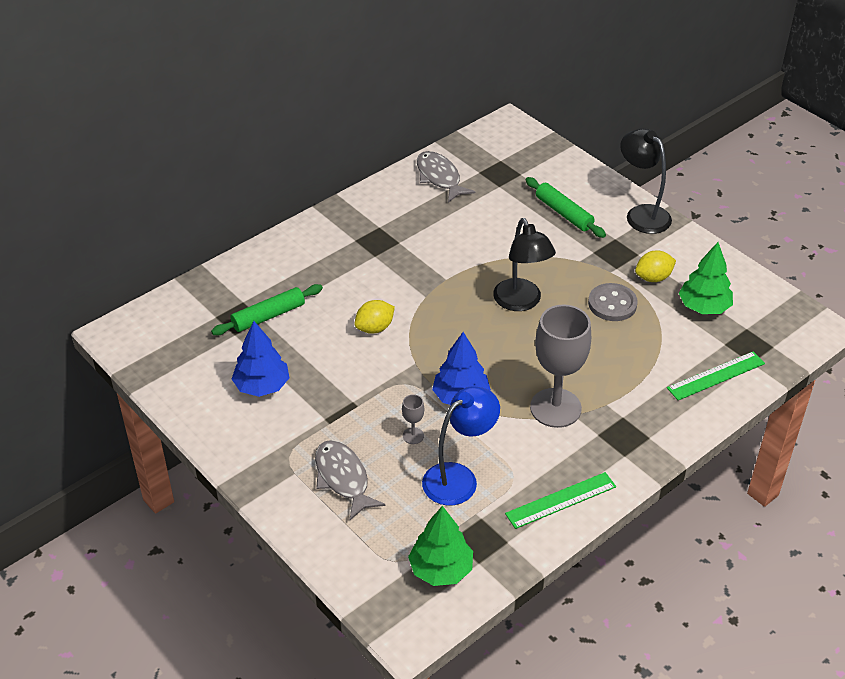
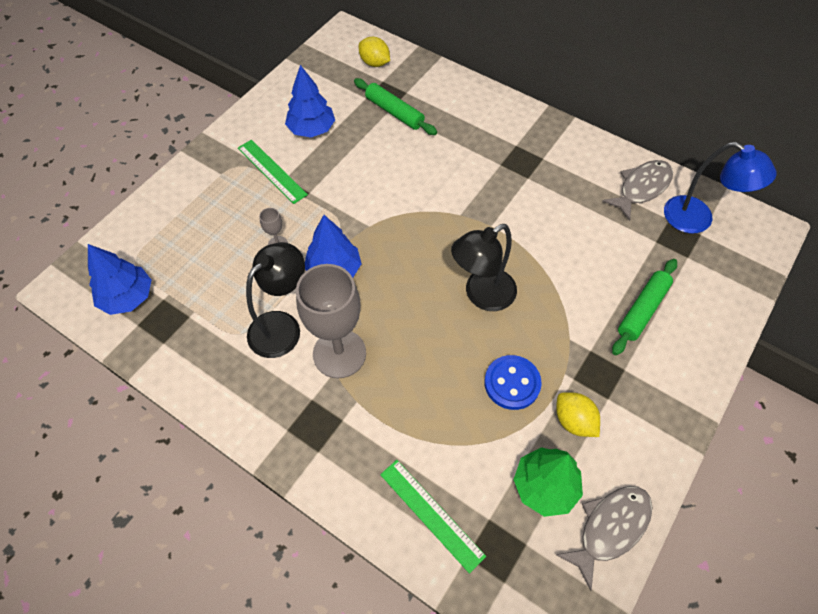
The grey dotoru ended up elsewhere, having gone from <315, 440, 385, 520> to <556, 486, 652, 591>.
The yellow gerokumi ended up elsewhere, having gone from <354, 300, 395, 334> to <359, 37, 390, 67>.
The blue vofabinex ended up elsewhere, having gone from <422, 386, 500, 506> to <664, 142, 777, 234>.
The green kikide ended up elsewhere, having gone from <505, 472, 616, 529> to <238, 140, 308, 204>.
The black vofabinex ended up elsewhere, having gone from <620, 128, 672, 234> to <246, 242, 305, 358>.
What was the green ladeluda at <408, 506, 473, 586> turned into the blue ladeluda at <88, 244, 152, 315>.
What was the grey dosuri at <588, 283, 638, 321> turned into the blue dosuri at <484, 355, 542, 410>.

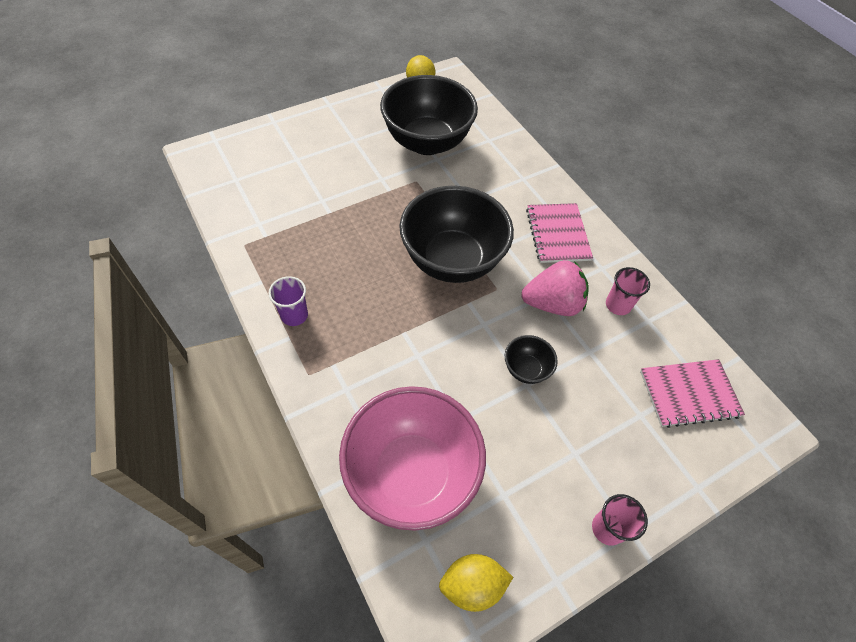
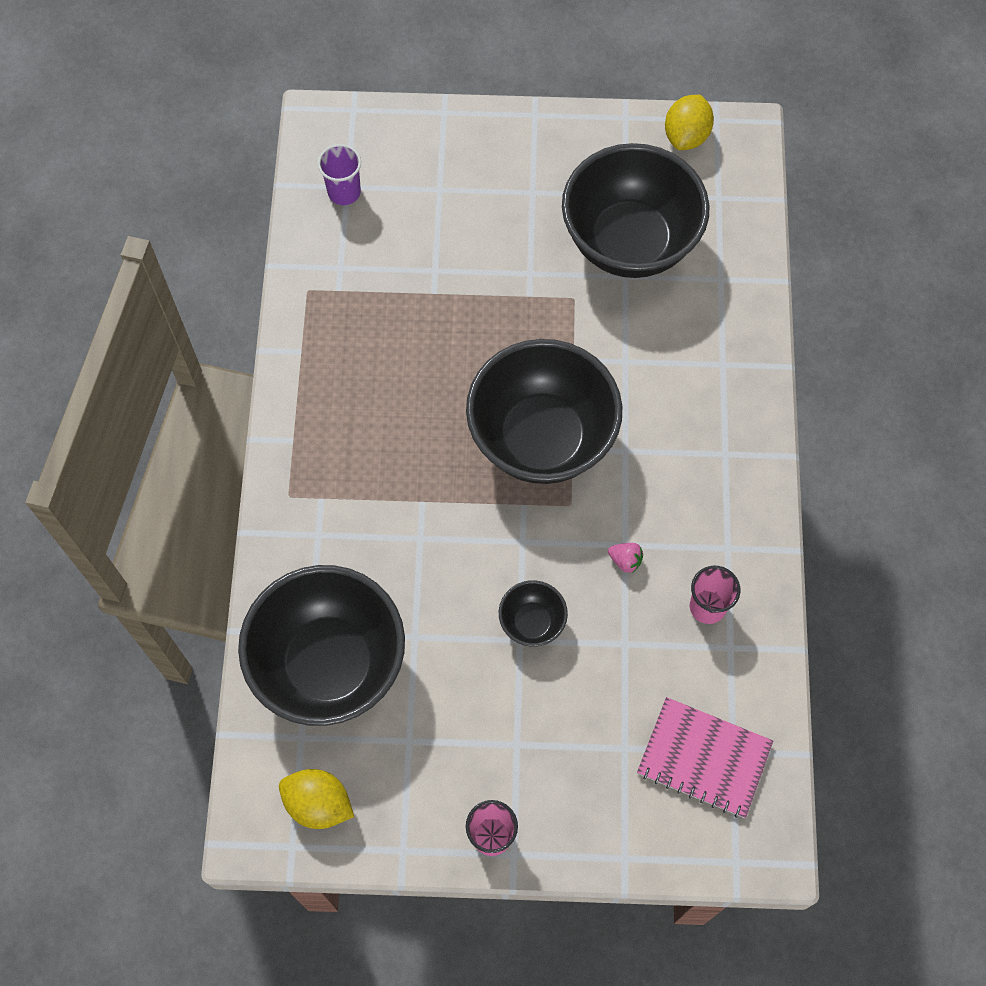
The second view lost the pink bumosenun at <526, 203, 593, 263>.
The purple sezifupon ended up elsewhere, having gone from <269, 276, 308, 326> to <318, 144, 361, 205>.
What was the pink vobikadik at <339, 386, 486, 531> turned into the black vobikadik at <238, 565, 405, 726>.
The size of the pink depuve at <521, 260, 589, 316> changed by a factor of 0.40.

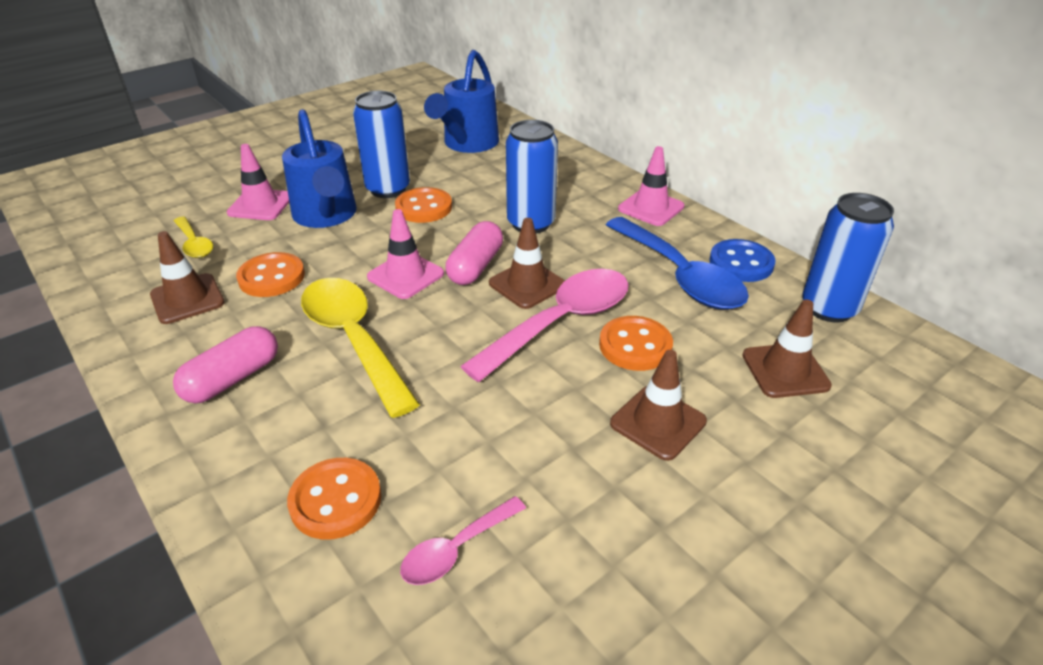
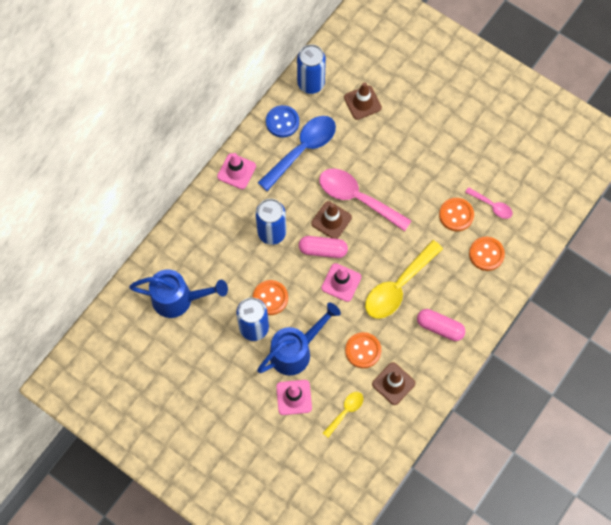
The second view lost the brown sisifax at <610, 350, 707, 461>.
The orange dosuri ended up elsewhere, having gone from <599, 316, 673, 371> to <439, 198, 474, 231>.

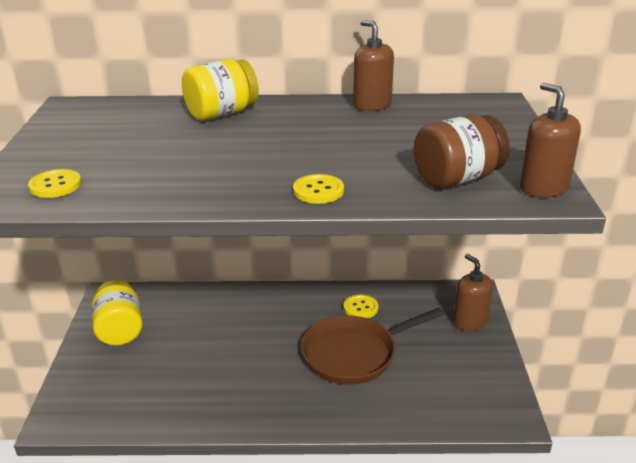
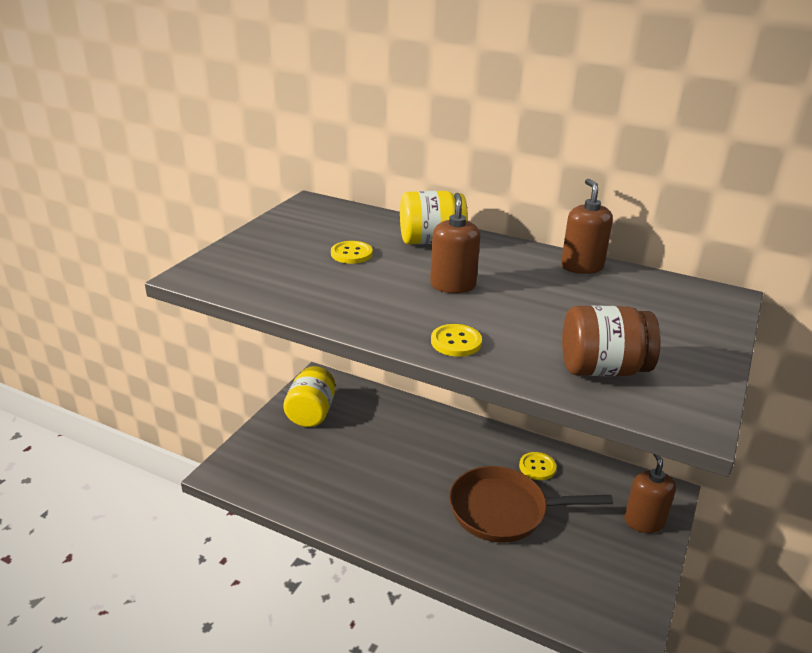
The yellow dosuri ended up elsewhere, having gone from <28, 169, 81, 198> to <331, 241, 373, 264>.
The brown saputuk ended up elsewhere, having gone from <520, 83, 581, 197> to <430, 193, 481, 293>.

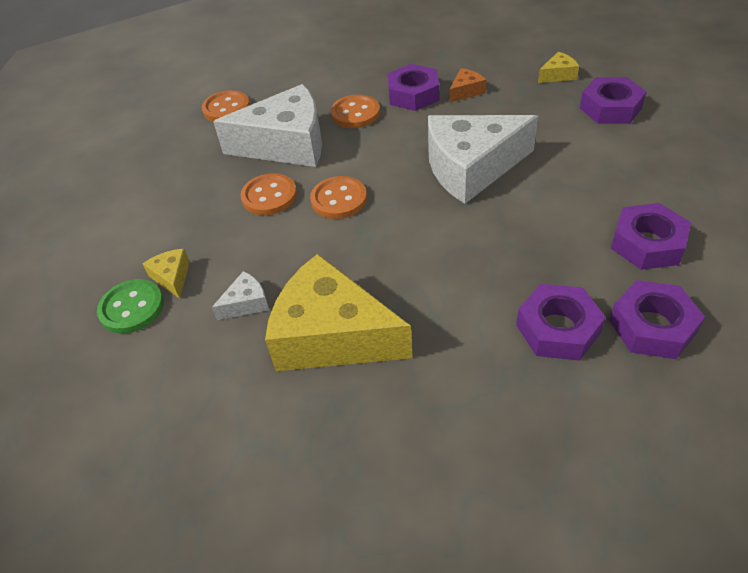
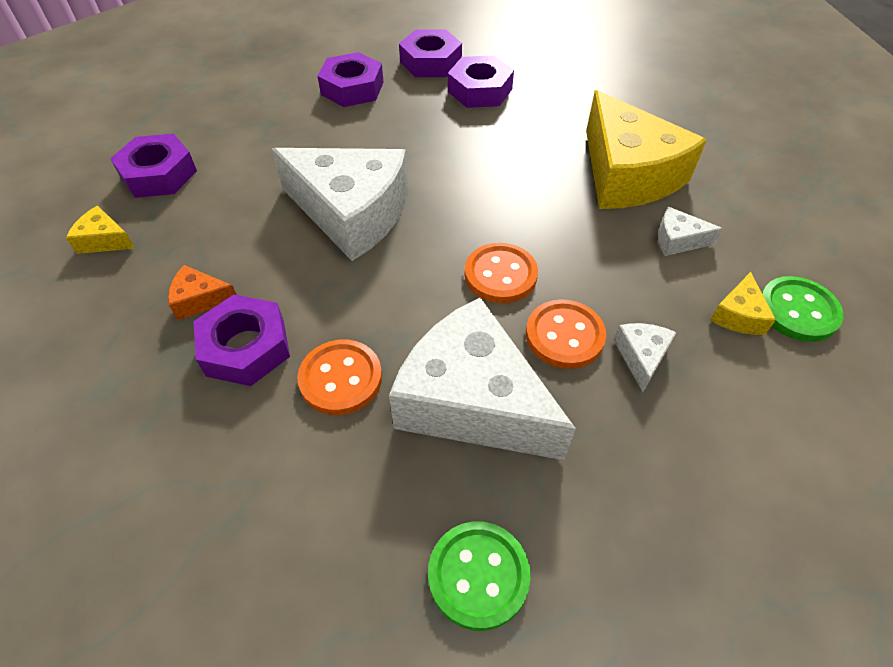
The second view gained the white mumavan at <614, 323, 677, 392>.
What was the orange dosuri at <202, 90, 250, 122> turned into the green dosuri at <428, 522, 531, 631>.

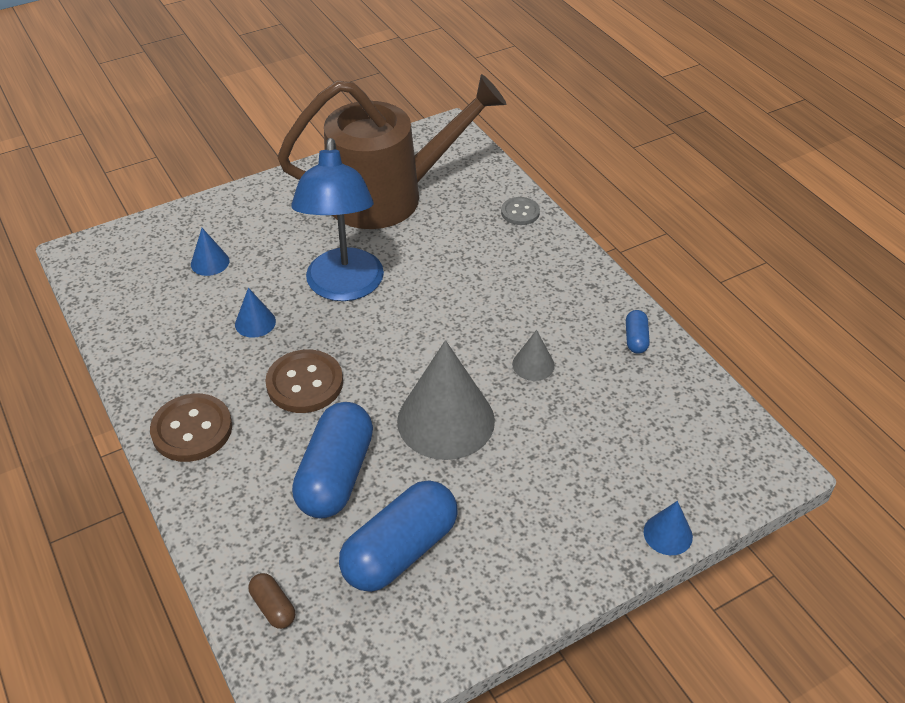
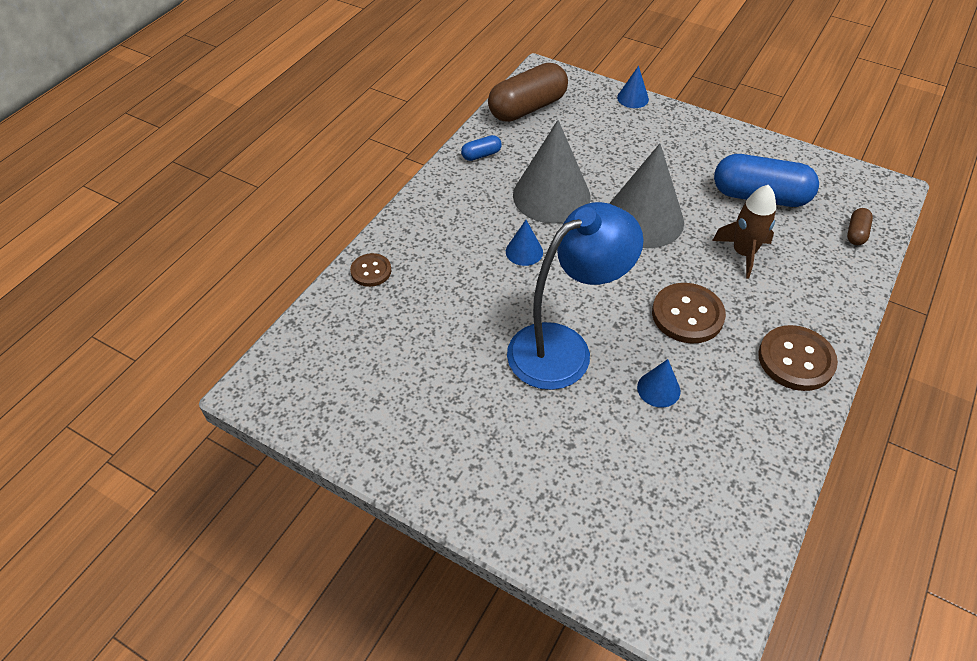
The second view lost the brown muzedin at <277, 74, 506, 229>.
The second view gained the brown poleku at <488, 63, 568, 122>.
The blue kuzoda ended up elsewhere, having gone from <191, 228, 230, 276> to <506, 220, 543, 266>.
Where the blue poleku stood at <292, 402, 373, 518>, the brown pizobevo came to stand at <712, 185, 776, 278>.
What was the grey dosuri at <501, 197, 540, 225> turned into the brown dosuri at <350, 253, 391, 287>.
The size of the grey kuzoda at <512, 330, 555, 381> changed by a factor of 2.20.

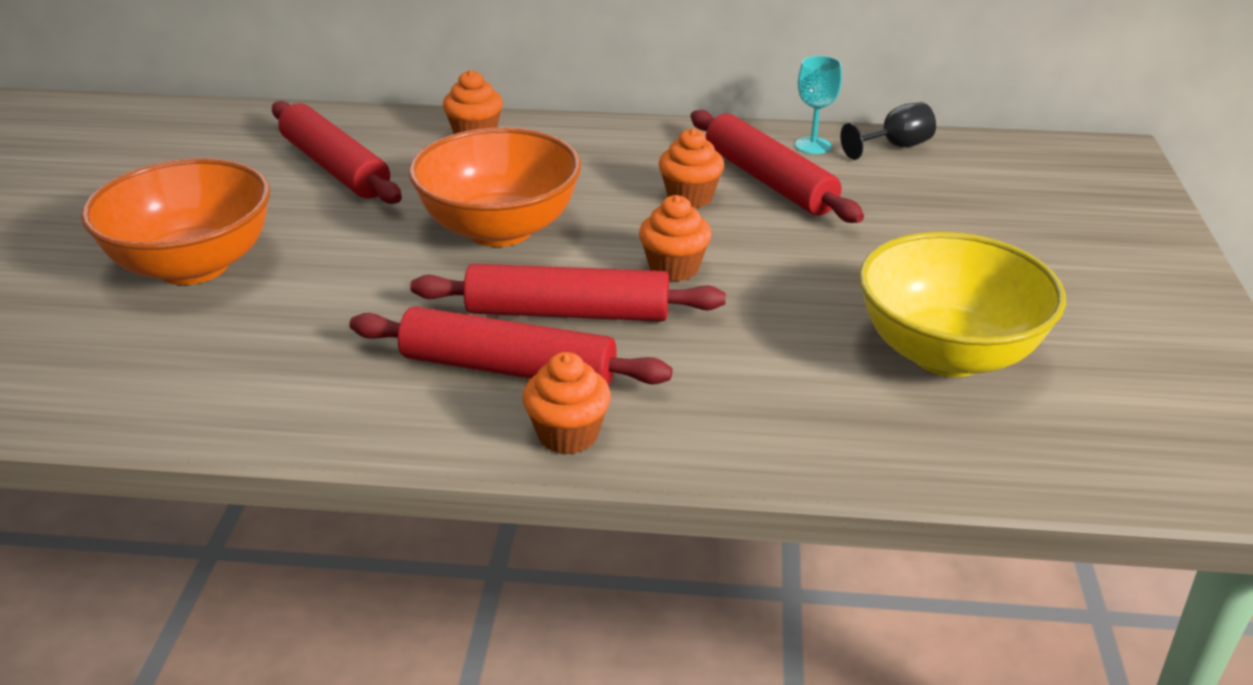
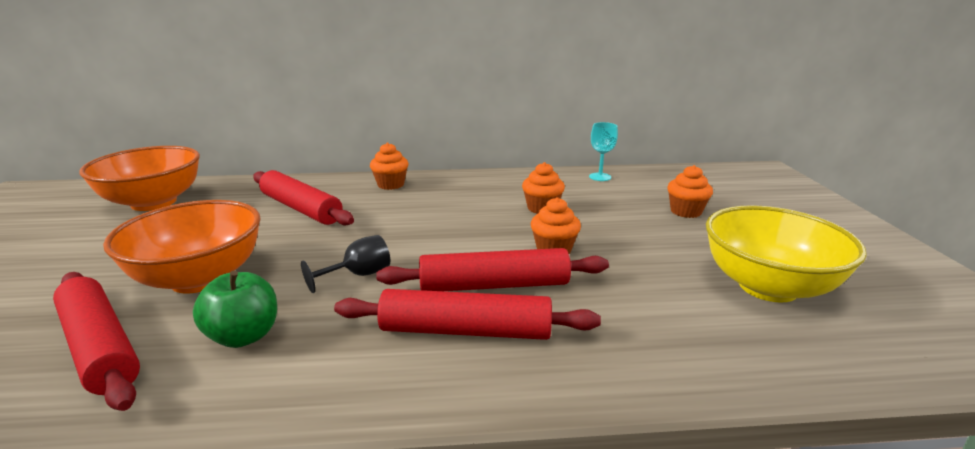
The second view gained the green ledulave at <193, 271, 277, 348>.
The orange vobikadik ended up elsewhere, having gone from <409, 127, 581, 247> to <79, 146, 200, 211>.
The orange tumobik ended up elsewhere, having gone from <522, 352, 611, 454> to <667, 165, 713, 218>.
The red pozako ended up elsewhere, having gone from <690, 110, 864, 223> to <53, 272, 140, 411>.
The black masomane ended up elsewhere, having gone from <840, 102, 936, 160> to <301, 235, 390, 293>.

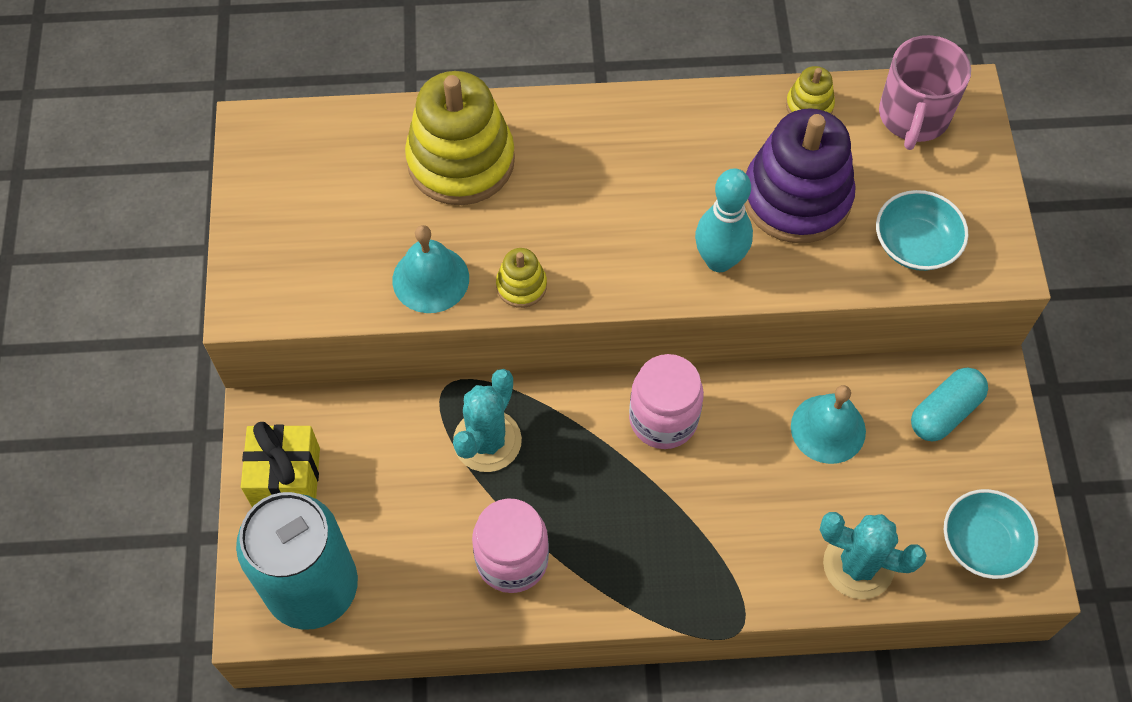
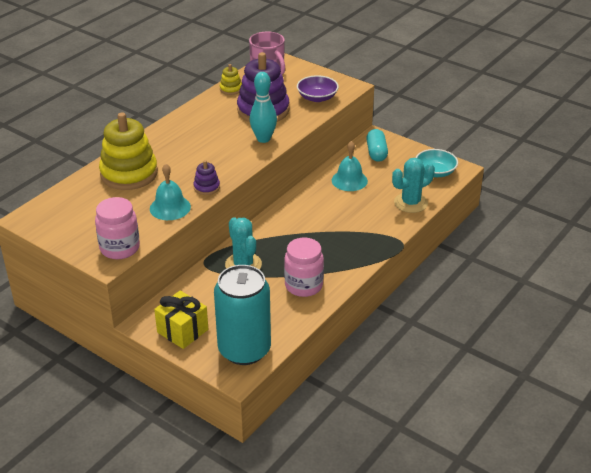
The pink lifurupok ended up elsewhere, having gone from <629, 354, 704, 449> to <95, 197, 140, 259>.
What was the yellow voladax at <496, 248, 547, 308> turned into the purple voladax at <194, 160, 220, 195>.
What was the turquoise vobikadik at <876, 190, 969, 271> turned into the purple vobikadik at <297, 75, 339, 102>.

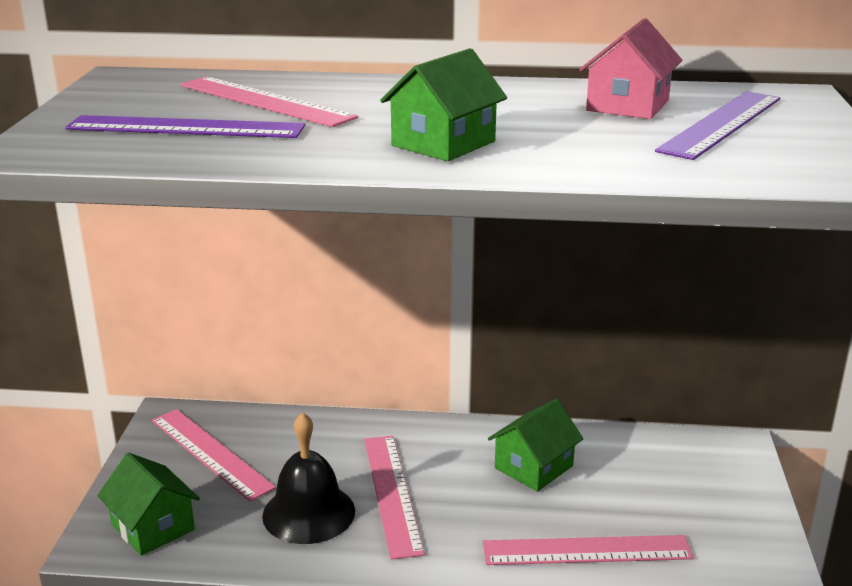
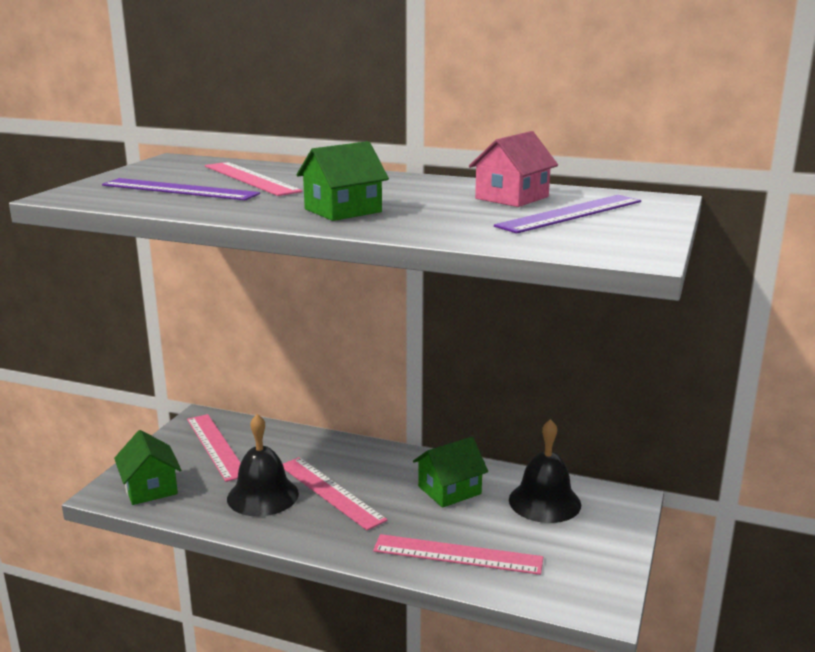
The second view gained the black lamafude at <509, 419, 581, 523>.
The pink kikide at <364, 436, 425, 560> ended up facing another way, 45 degrees counterclockwise from before.

